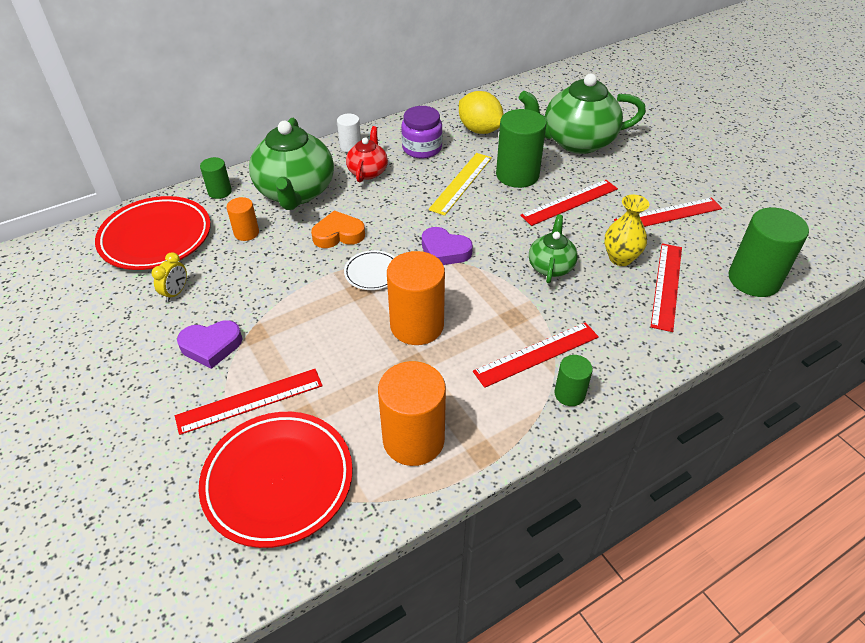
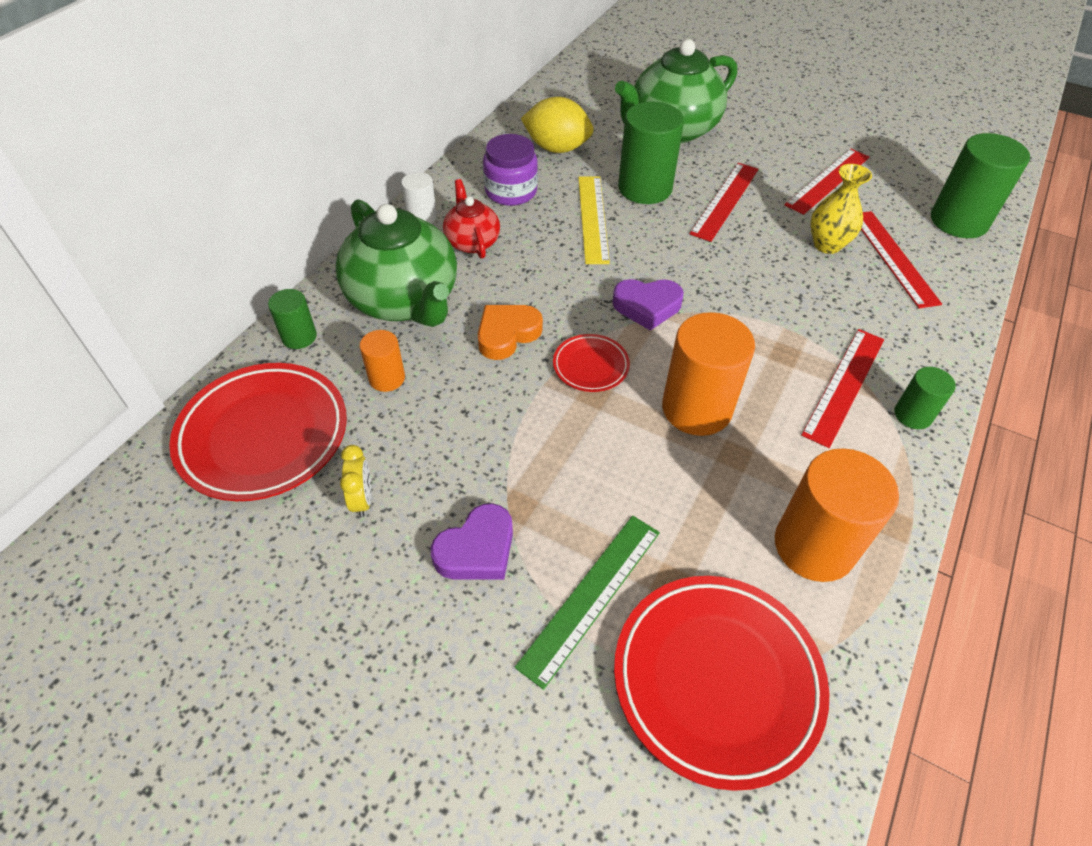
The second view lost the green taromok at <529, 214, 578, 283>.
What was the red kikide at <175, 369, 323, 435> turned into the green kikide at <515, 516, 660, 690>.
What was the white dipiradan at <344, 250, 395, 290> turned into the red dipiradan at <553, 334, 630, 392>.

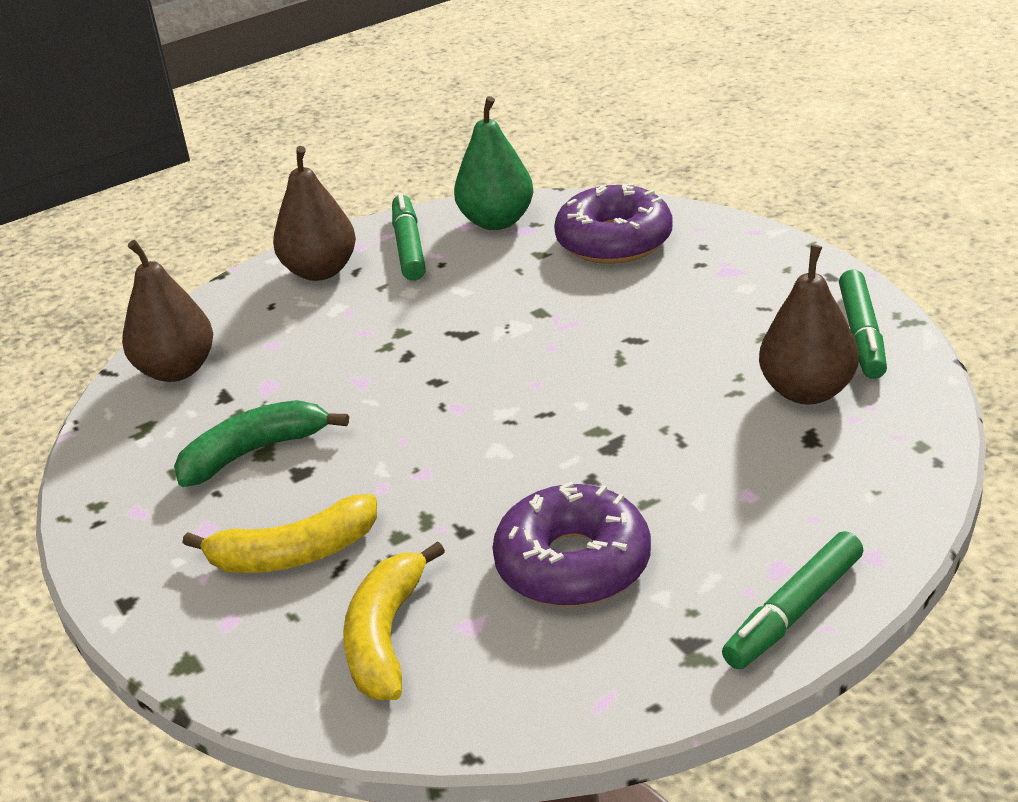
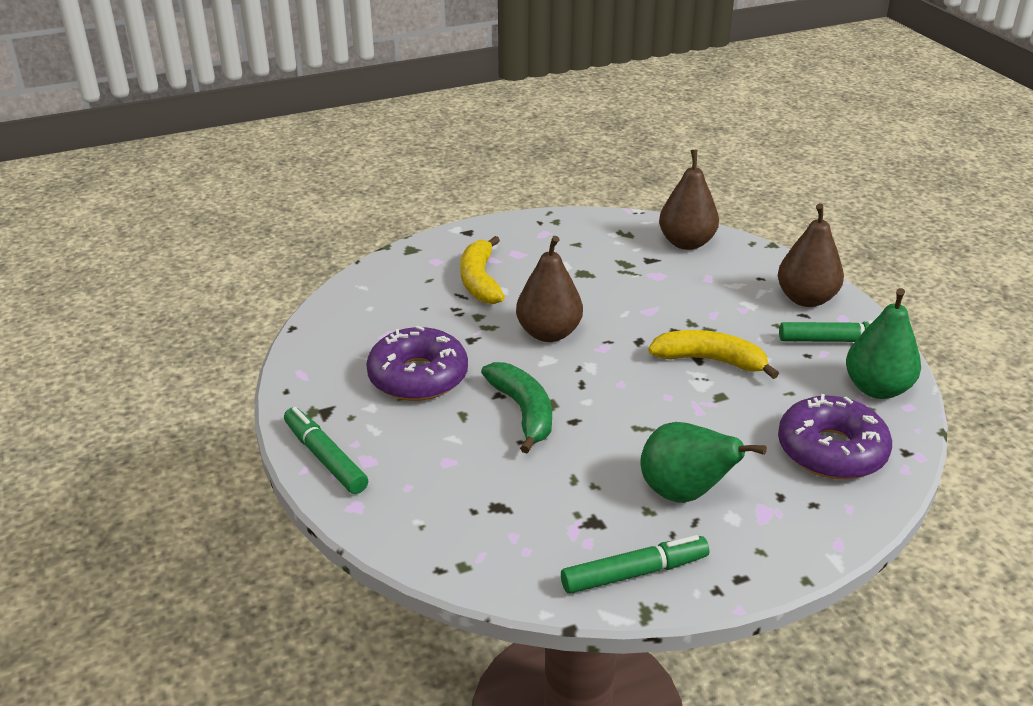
The second view gained the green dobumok at <640, 422, 767, 503>.
The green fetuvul ended up elsewhere, having gone from <174, 400, 349, 487> to <481, 362, 552, 453>.
The yellow fetuvul ended up elsewhere, having gone from <343, 541, 445, 700> to <648, 330, 779, 379>.
The brown dobumok ended up elsewhere, having gone from <759, 245, 859, 404> to <516, 236, 583, 342>.
The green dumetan at <839, 269, 887, 379> ended up facing another way, 150 degrees clockwise from before.

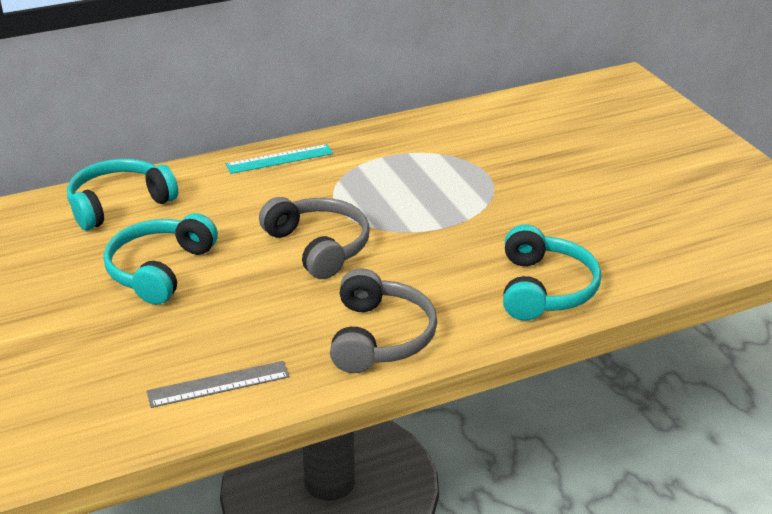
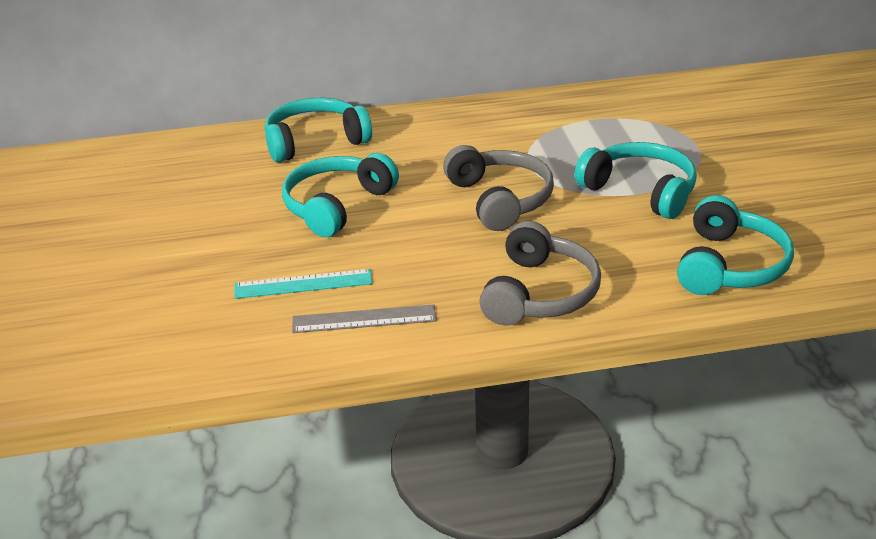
The second view gained the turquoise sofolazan at <575, 142, 697, 219>.
The turquoise kikide ended up elsewhere, having gone from <226, 144, 333, 174> to <234, 269, 373, 299>.

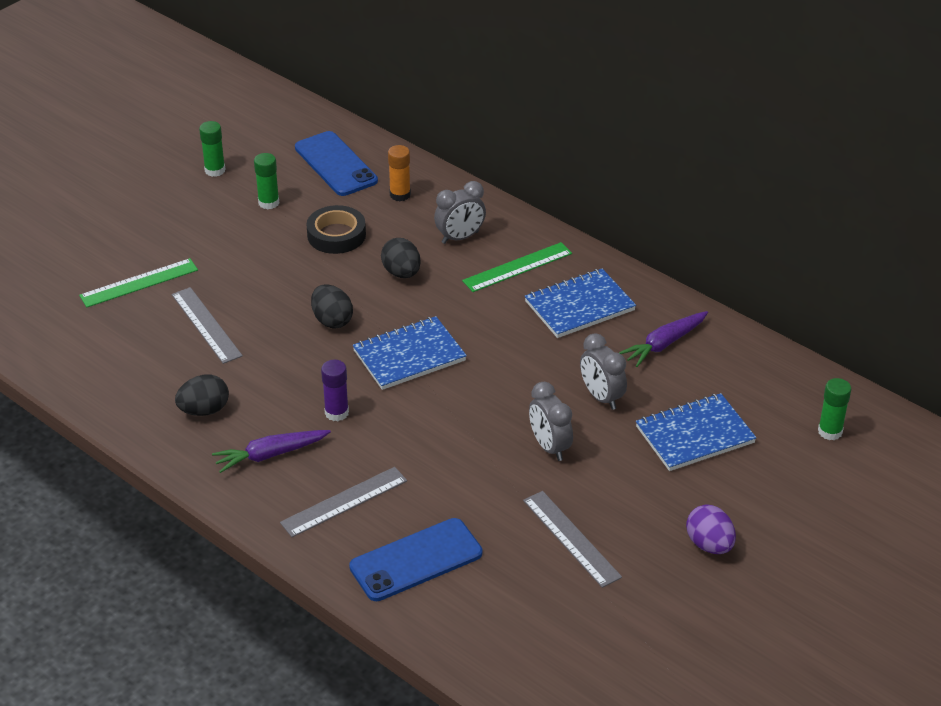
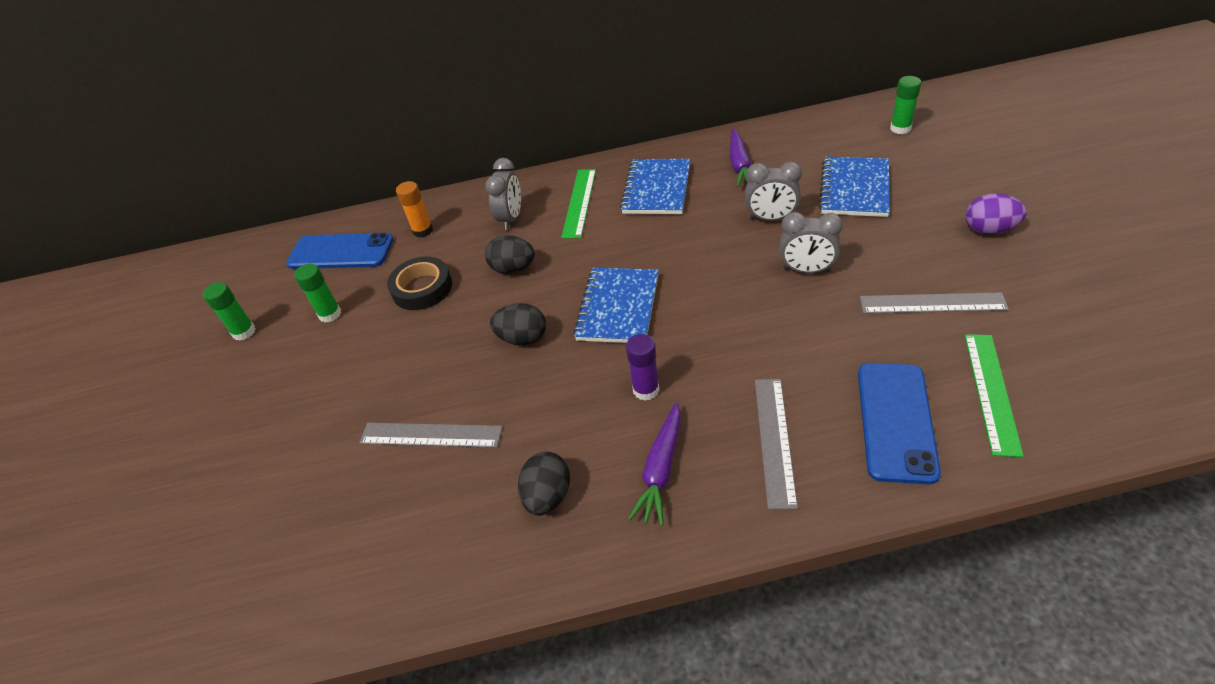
The green kikide ended up elsewhere, having gone from <79, 258, 198, 307> to <965, 334, 1024, 457>.

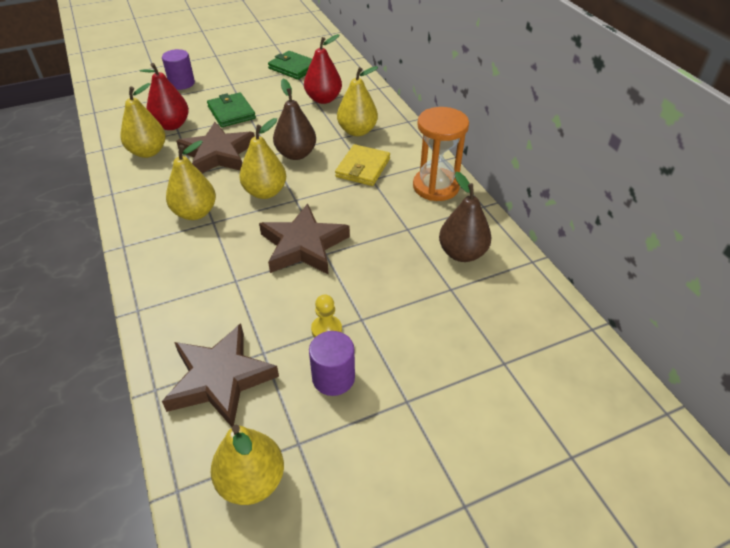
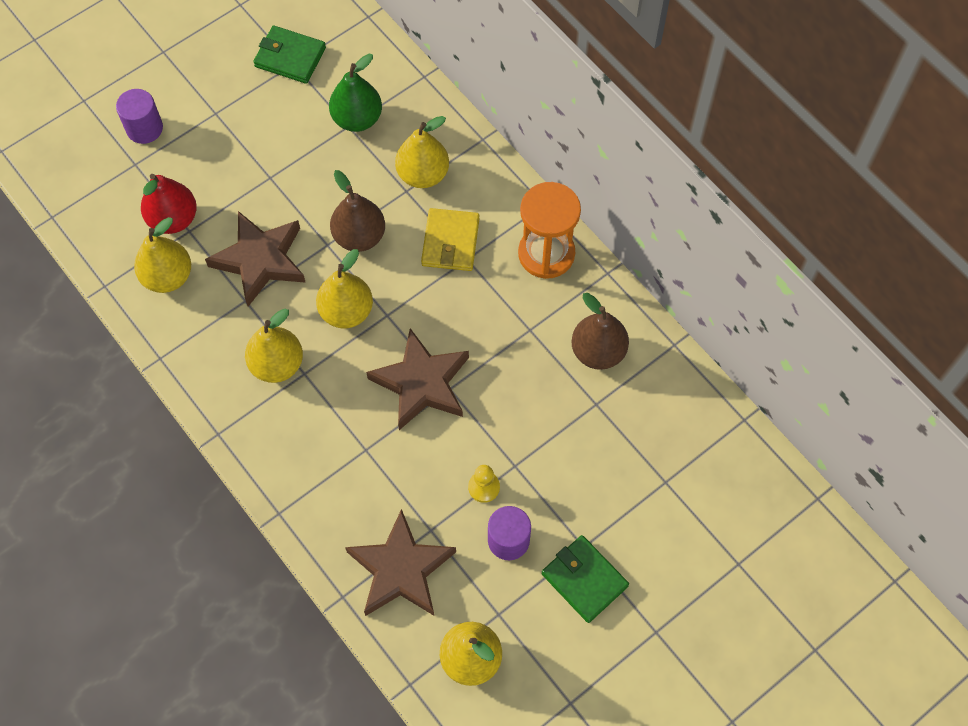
The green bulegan ended up elsewhere, having gone from <207, 92, 256, 127> to <542, 535, 629, 623>.
What was the red dobumok at <304, 34, 342, 104> turned into the green dobumok at <329, 54, 382, 132>.

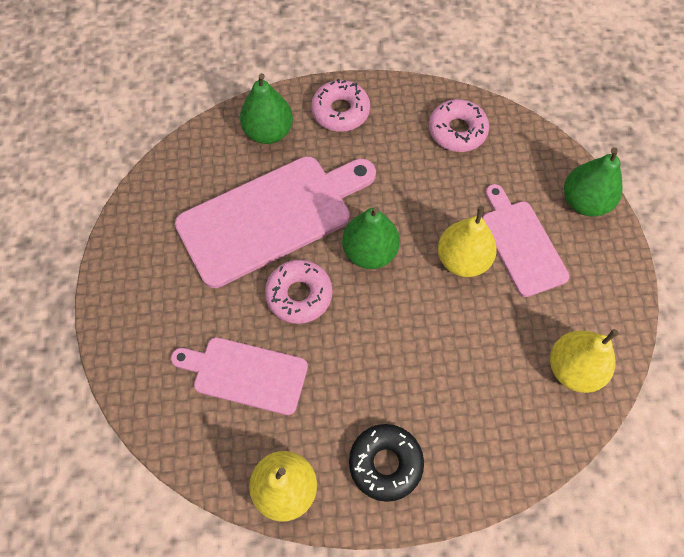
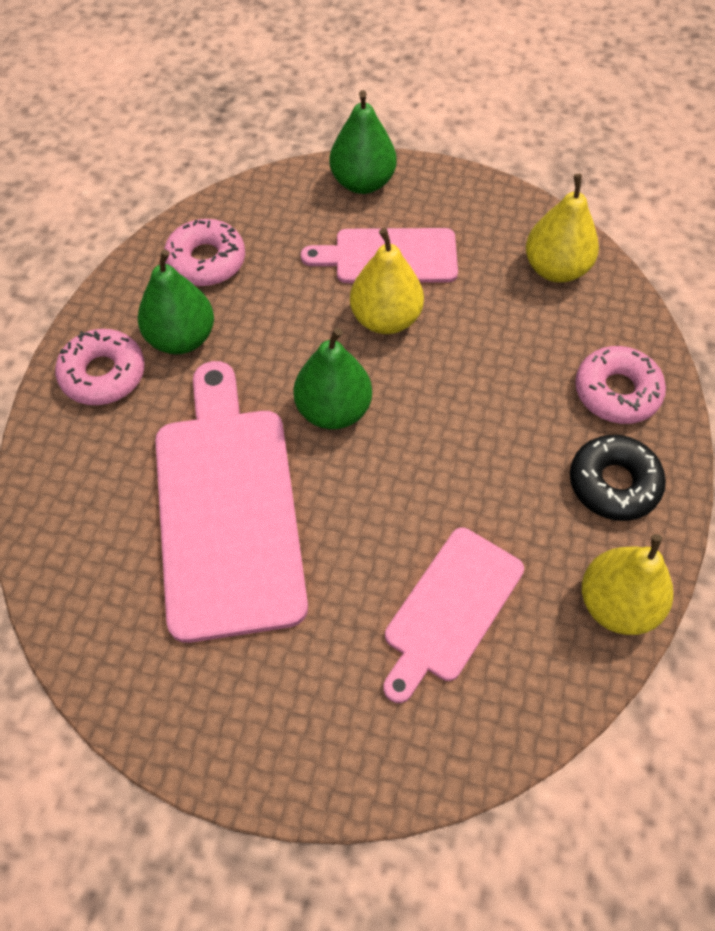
The green dobumok ended up elsewhere, having gone from <240, 73, 293, 144> to <138, 249, 214, 354>.
The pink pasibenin ended up elsewhere, having gone from <265, 260, 332, 324> to <575, 346, 666, 424>.

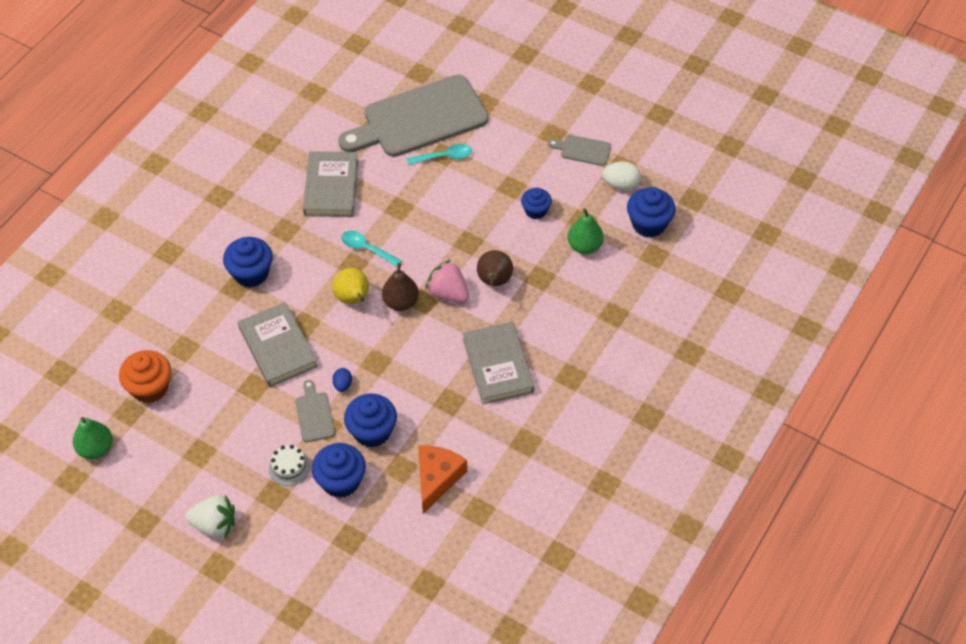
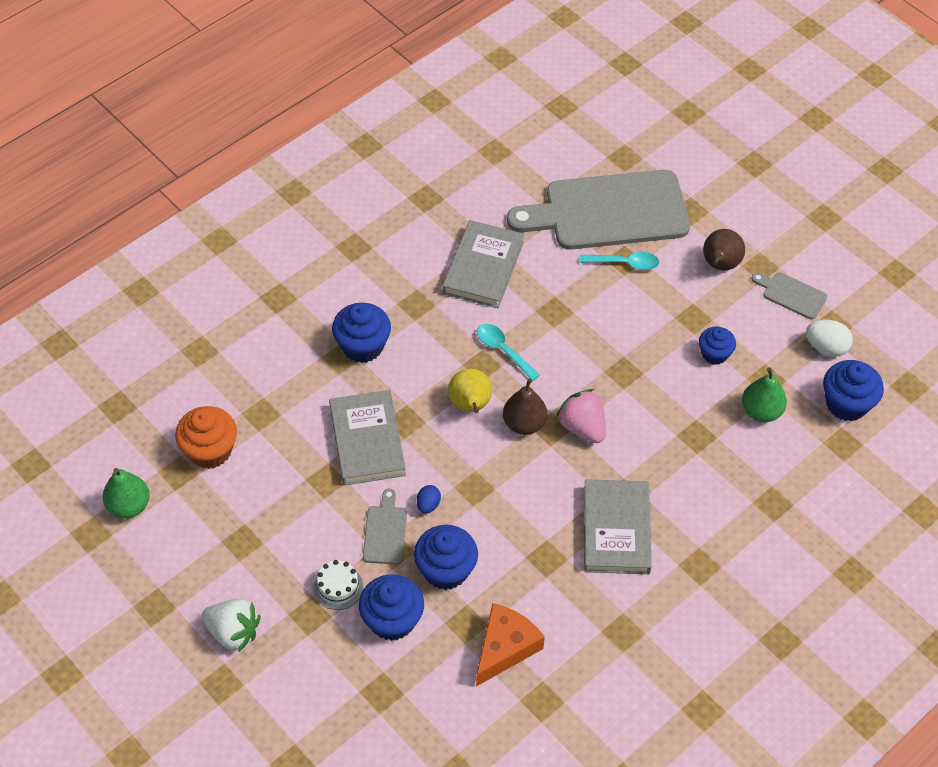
The brown dobumok ended up elsewhere, having gone from <477, 250, 513, 286> to <703, 229, 745, 271>.

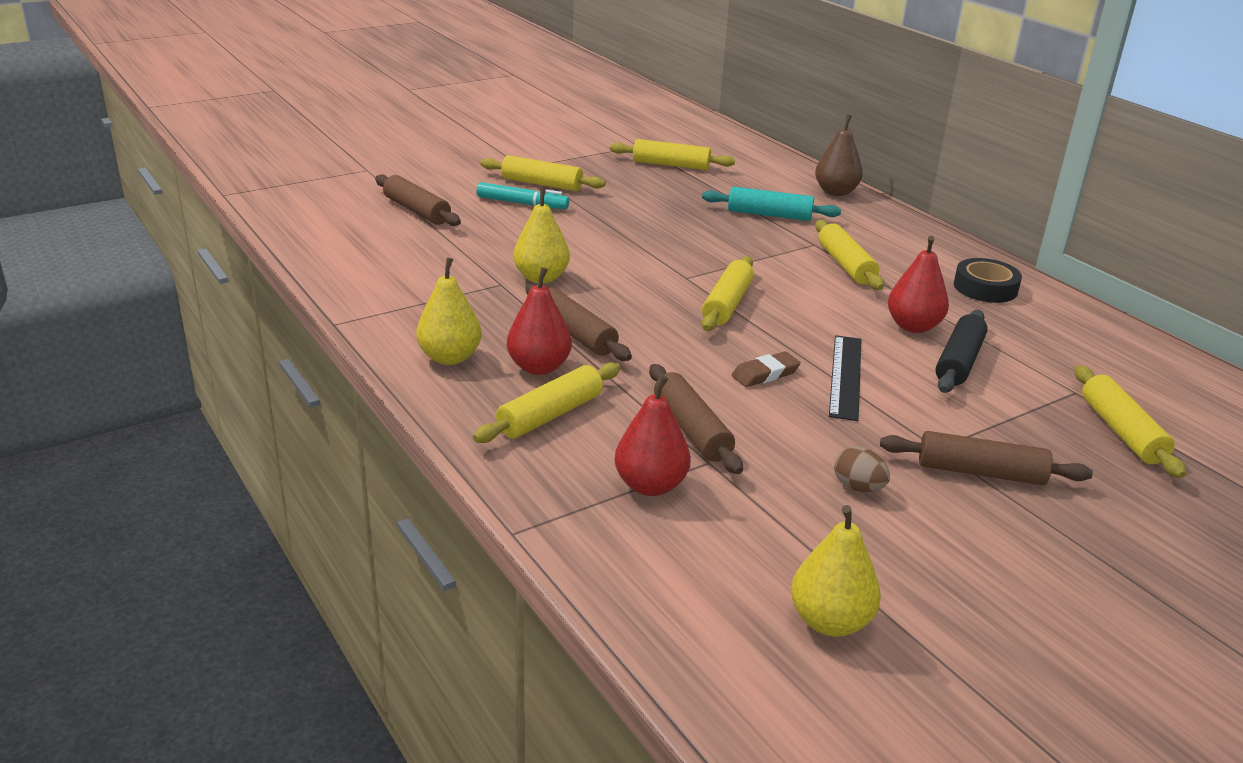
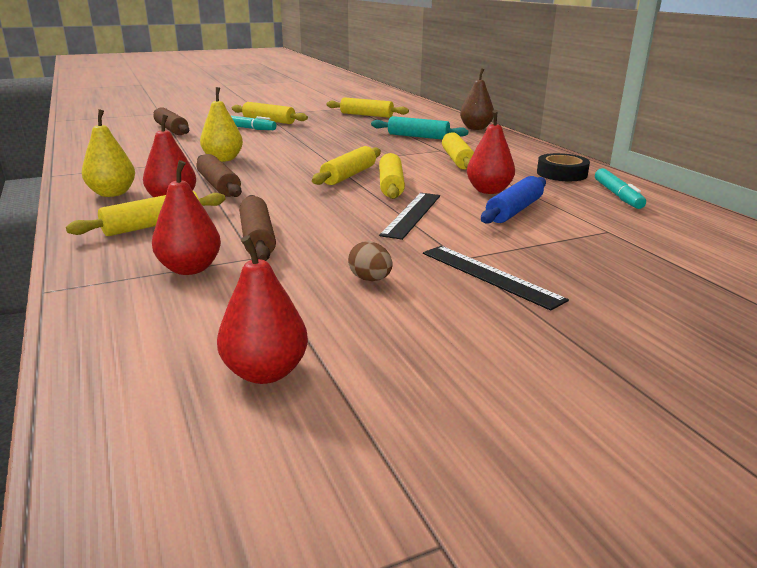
The second view lost the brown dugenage at <732, 351, 801, 387>.
The second view gained the turquoise dumetan at <595, 168, 646, 209>.
The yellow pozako ended up elsewhere, having gone from <1075, 365, 1186, 478> to <379, 153, 405, 199>.
Where the brown pozako stood at <880, 431, 1093, 485>, the black kikide came to stand at <423, 246, 569, 311>.
What was the yellow dobumok at <791, 505, 881, 637> turned into the red dobumok at <217, 235, 308, 384>.
What was the black pozako at <936, 310, 988, 393> turned into the blue pozako at <481, 176, 546, 224>.

